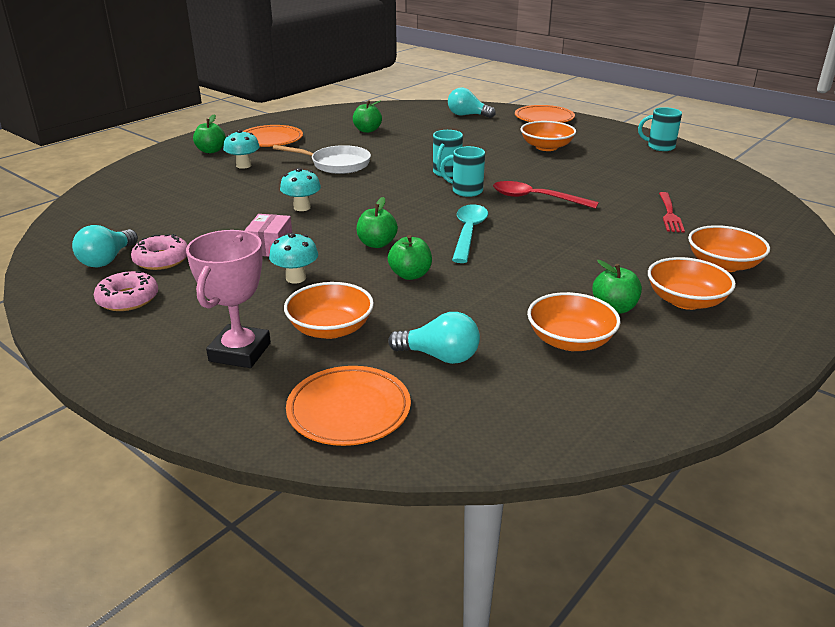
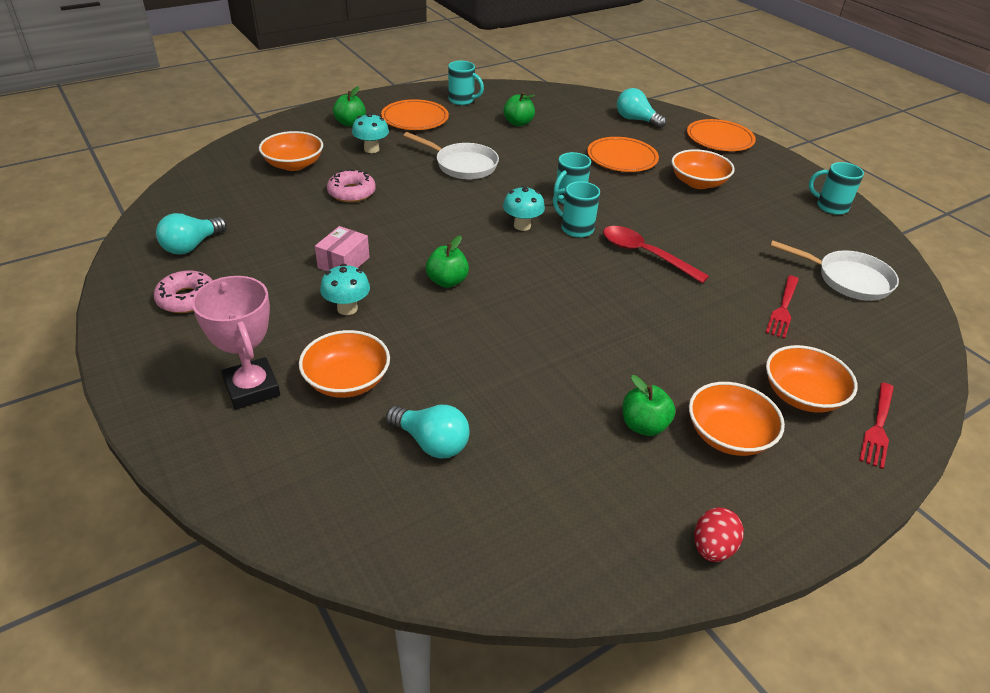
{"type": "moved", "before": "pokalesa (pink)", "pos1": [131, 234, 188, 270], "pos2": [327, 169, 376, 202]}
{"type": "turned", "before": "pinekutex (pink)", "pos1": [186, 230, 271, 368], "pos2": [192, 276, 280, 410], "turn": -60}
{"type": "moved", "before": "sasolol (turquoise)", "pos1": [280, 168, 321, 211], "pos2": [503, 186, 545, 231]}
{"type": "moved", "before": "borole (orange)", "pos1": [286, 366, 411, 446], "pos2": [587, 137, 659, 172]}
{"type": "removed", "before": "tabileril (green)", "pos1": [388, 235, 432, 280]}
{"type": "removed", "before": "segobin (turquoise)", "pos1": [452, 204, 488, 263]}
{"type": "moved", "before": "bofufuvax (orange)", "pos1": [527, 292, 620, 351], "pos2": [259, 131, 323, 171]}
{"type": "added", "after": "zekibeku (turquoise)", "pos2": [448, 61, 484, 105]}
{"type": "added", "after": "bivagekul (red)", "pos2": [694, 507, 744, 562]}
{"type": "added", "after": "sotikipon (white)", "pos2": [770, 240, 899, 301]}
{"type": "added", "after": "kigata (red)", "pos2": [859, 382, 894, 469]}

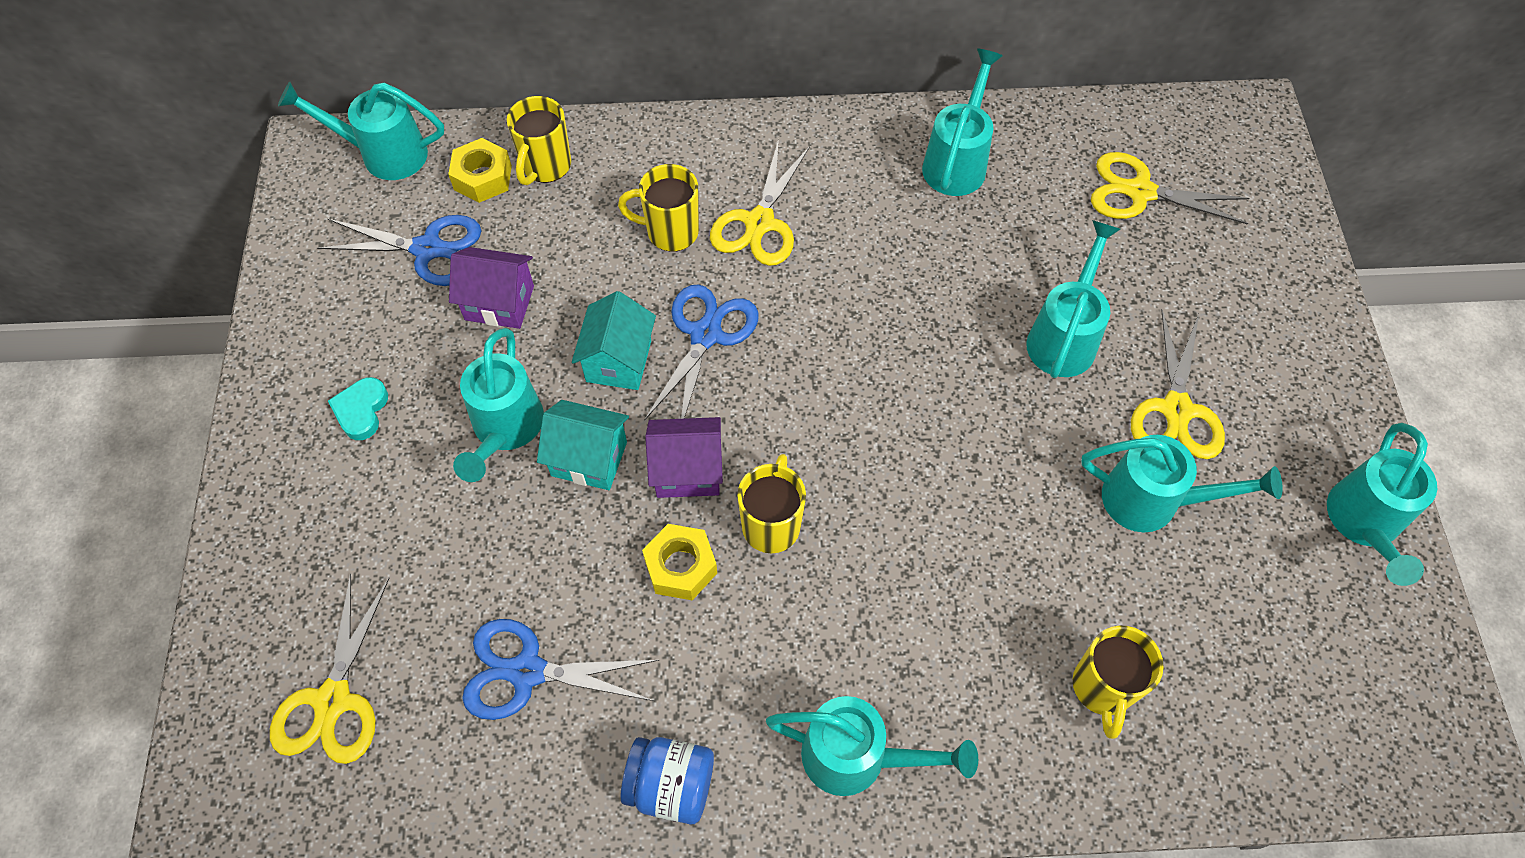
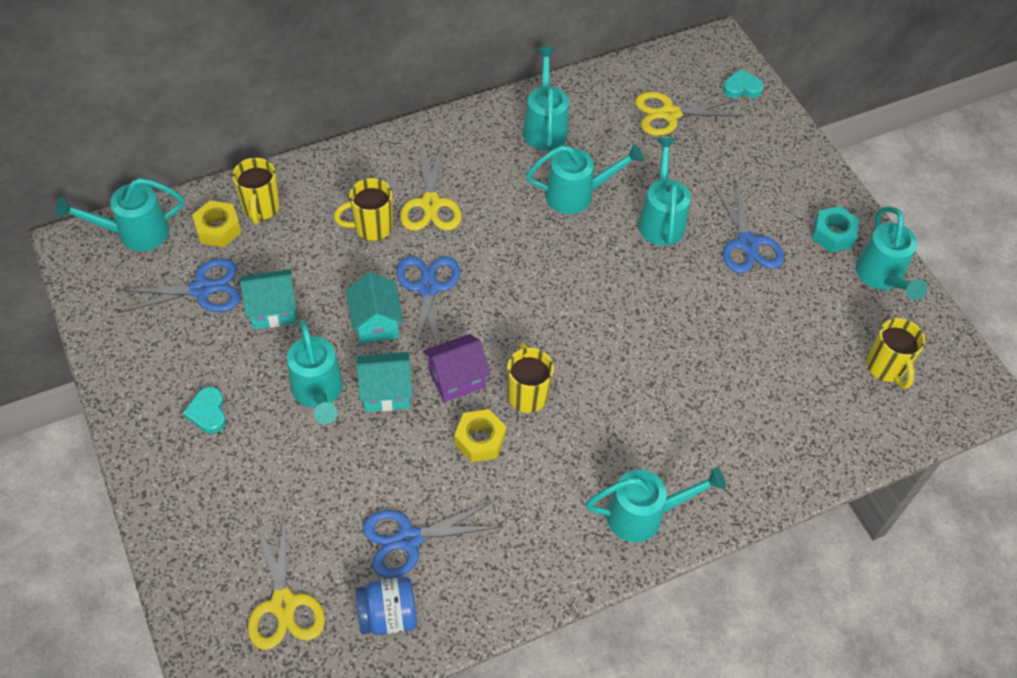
{"type": "recoloured", "before": "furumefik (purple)", "after": "furumefik (turquoise)", "pos1": [449, 247, 534, 329], "pos2": [240, 269, 297, 329]}
{"type": "moved", "before": "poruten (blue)", "pos1": [620, 737, 714, 824], "pos2": [356, 577, 417, 635]}
{"type": "moved", "before": "zekibeku (yellow)", "pos1": [1073, 626, 1164, 739], "pos2": [866, 318, 925, 389]}
{"type": "moved", "before": "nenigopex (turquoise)", "pos1": [1081, 435, 1283, 532], "pos2": [526, 144, 644, 214]}
{"type": "recoloured", "before": "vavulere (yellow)", "after": "vavulere (blue)", "pos1": [1131, 309, 1225, 459], "pos2": [713, 181, 784, 273]}
{"type": "added", "after": "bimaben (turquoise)", "pos2": [723, 69, 764, 98]}
{"type": "added", "after": "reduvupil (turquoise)", "pos2": [812, 206, 859, 252]}

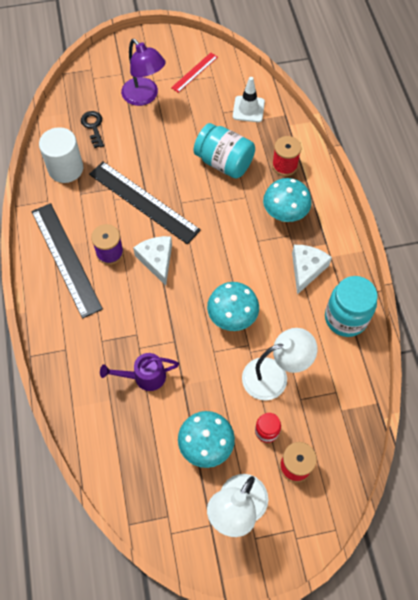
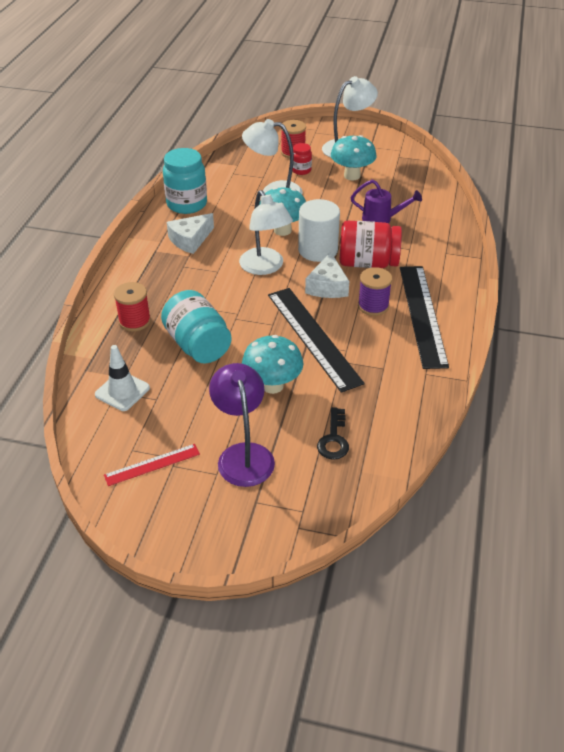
{"type": "moved", "before": "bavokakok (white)", "pos1": [39, 127, 83, 183], "pos2": [298, 199, 340, 262]}
{"type": "moved", "before": "sasolol (turquoise)", "pos1": [263, 178, 312, 222], "pos2": [242, 335, 303, 394]}
{"type": "added", "after": "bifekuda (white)", "pos2": [239, 190, 293, 275]}
{"type": "added", "after": "poruten (red)", "pos2": [340, 221, 402, 268]}

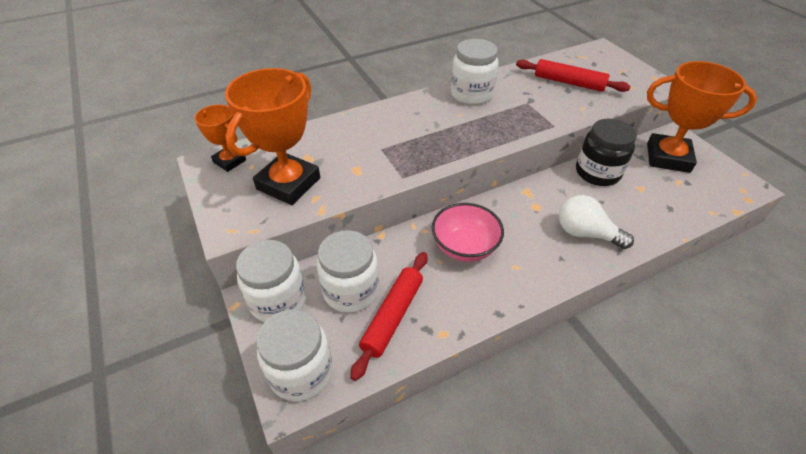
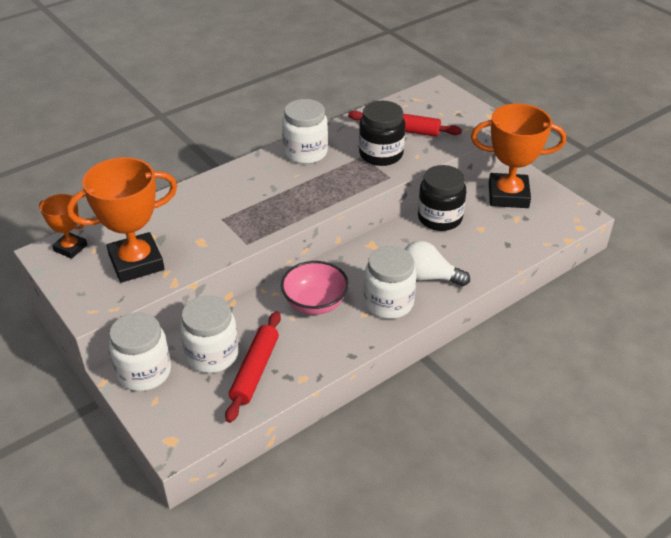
{"type": "turned", "before": "pinekutex (orange)", "pos1": [225, 68, 320, 205], "pos2": [66, 157, 177, 283], "turn": 45}
{"type": "moved", "before": "poruten (white)", "pos1": [257, 310, 333, 402], "pos2": [364, 246, 417, 319]}
{"type": "added", "after": "poruten (black)", "pos2": [359, 101, 405, 166]}

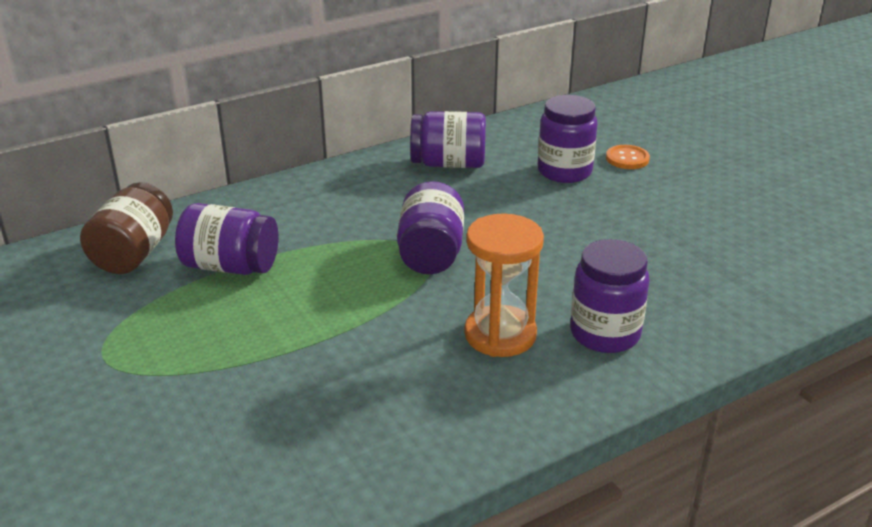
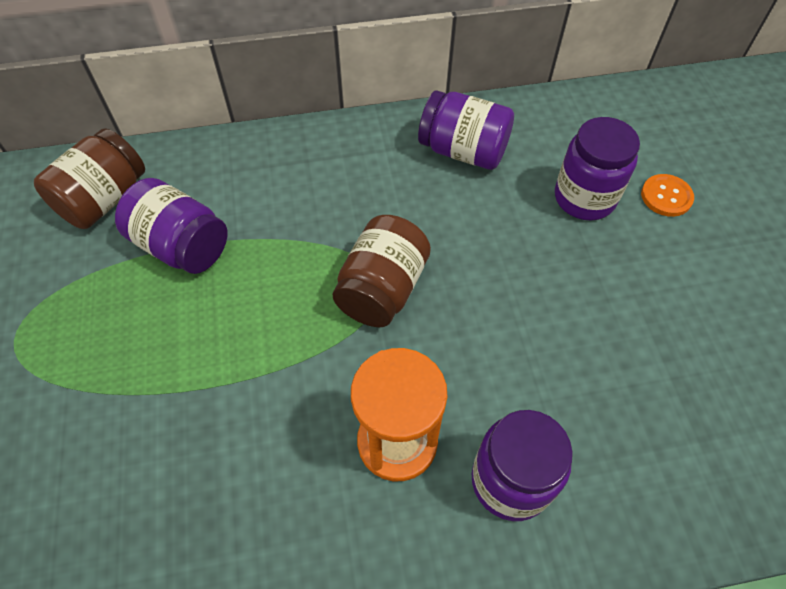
{"type": "recoloured", "before": "poruten (purple)", "after": "poruten (brown)", "pos1": [397, 181, 464, 274], "pos2": [333, 215, 431, 327]}

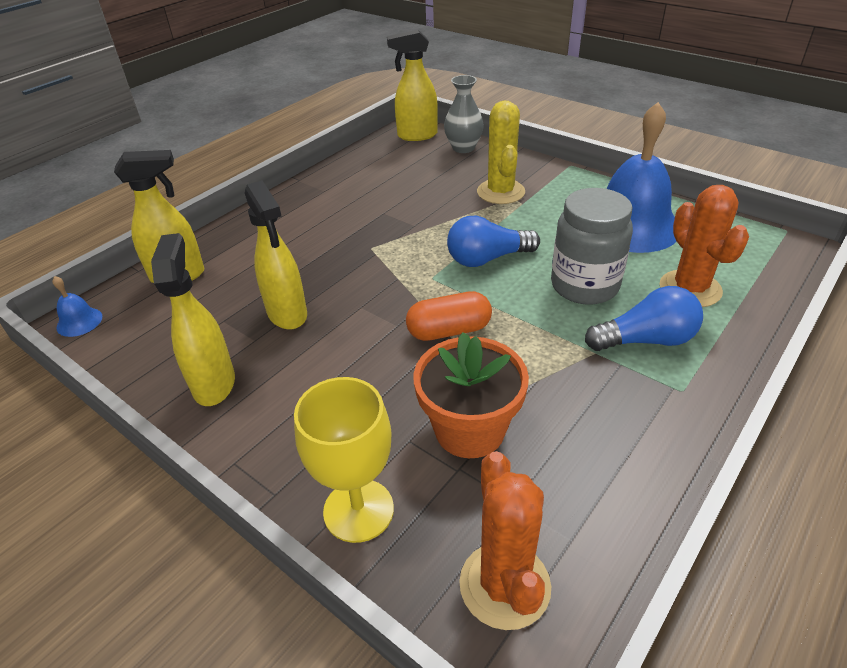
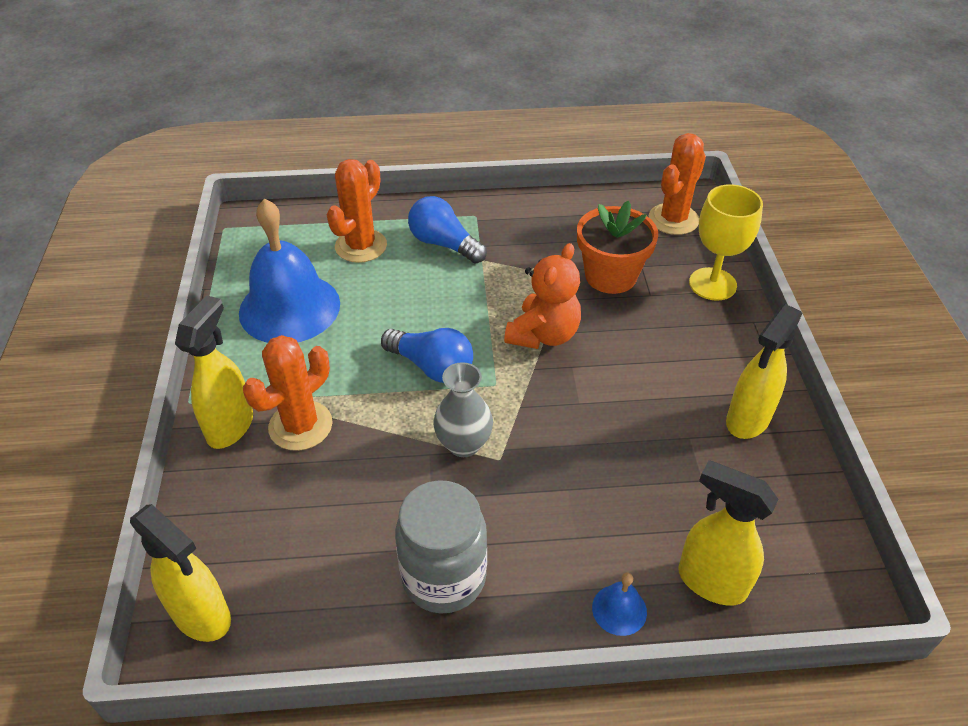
{"type": "moved", "before": "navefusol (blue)", "pos1": [52, 276, 102, 337], "pos2": [592, 572, 647, 636]}
{"type": "moved", "before": "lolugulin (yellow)", "pos1": [245, 180, 307, 330], "pos2": [175, 296, 253, 449]}
{"type": "replaced", "before": "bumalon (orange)", "after": "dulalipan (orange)", "pos1": [406, 291, 492, 341], "pos2": [504, 243, 581, 349]}
{"type": "moved", "before": "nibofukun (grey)", "pos1": [444, 75, 484, 153], "pos2": [433, 362, 493, 457]}
{"type": "recoloured", "before": "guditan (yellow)", "after": "guditan (orange)", "pos1": [477, 100, 525, 204], "pos2": [243, 335, 333, 451]}
{"type": "moved", "before": "poruten (grey)", "pos1": [551, 188, 633, 305], "pos2": [395, 480, 487, 614]}

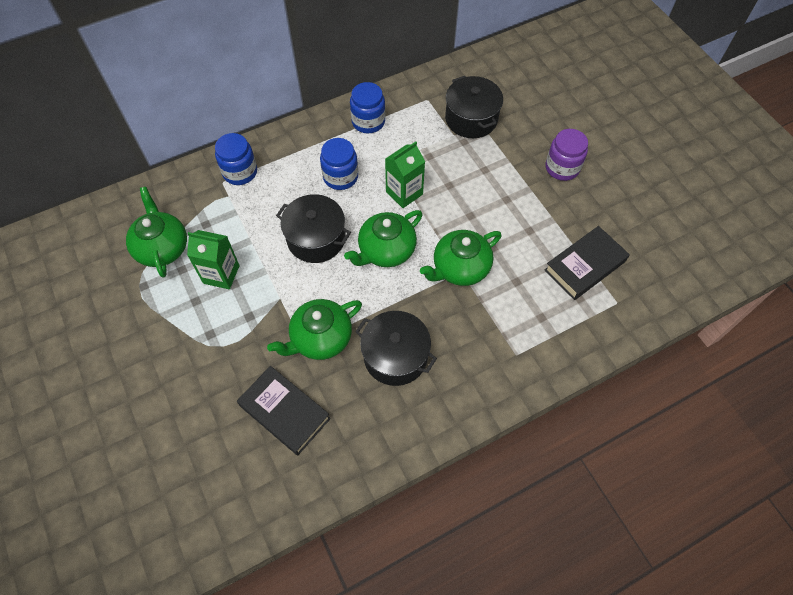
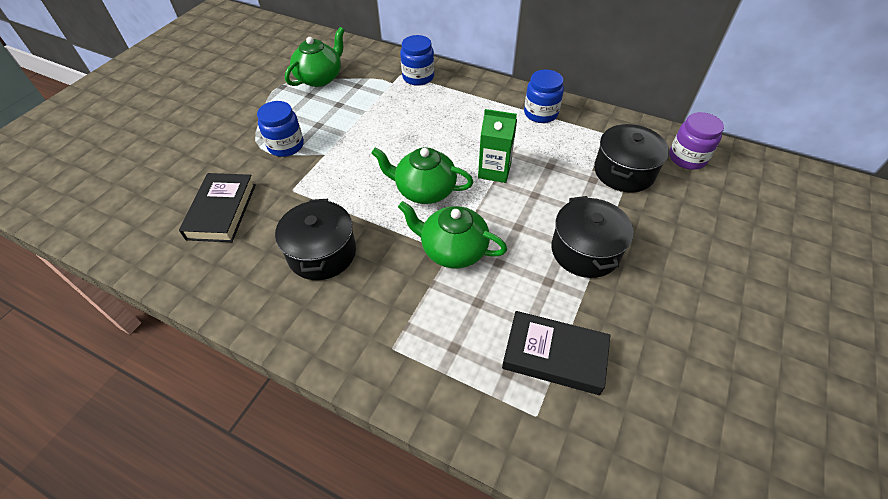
{"type": "removed", "before": "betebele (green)", "pos1": [187, 230, 240, 289]}
{"type": "removed", "before": "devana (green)", "pos1": [267, 299, 362, 360]}
{"type": "moved", "before": "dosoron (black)", "pos1": [276, 194, 351, 263], "pos2": [551, 196, 634, 278]}
{"type": "moved", "before": "poruten (blue)", "pos1": [320, 138, 358, 190], "pos2": [257, 101, 304, 157]}
{"type": "moved", "before": "poruten (purple)", "pos1": [546, 129, 588, 181], "pos2": [669, 112, 724, 170]}

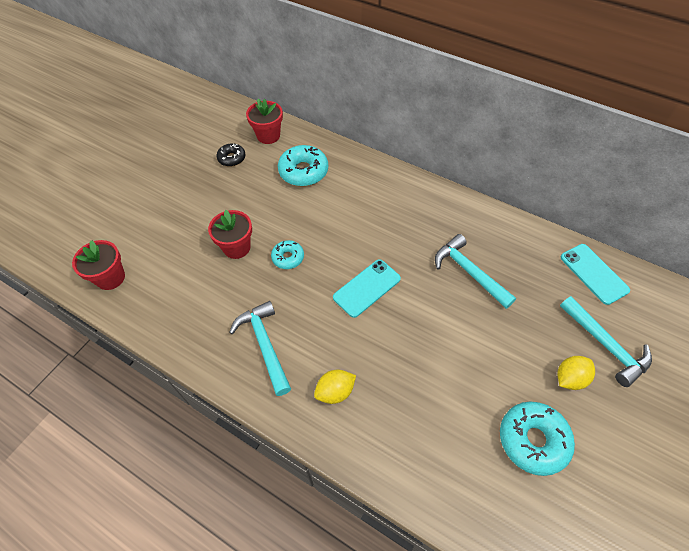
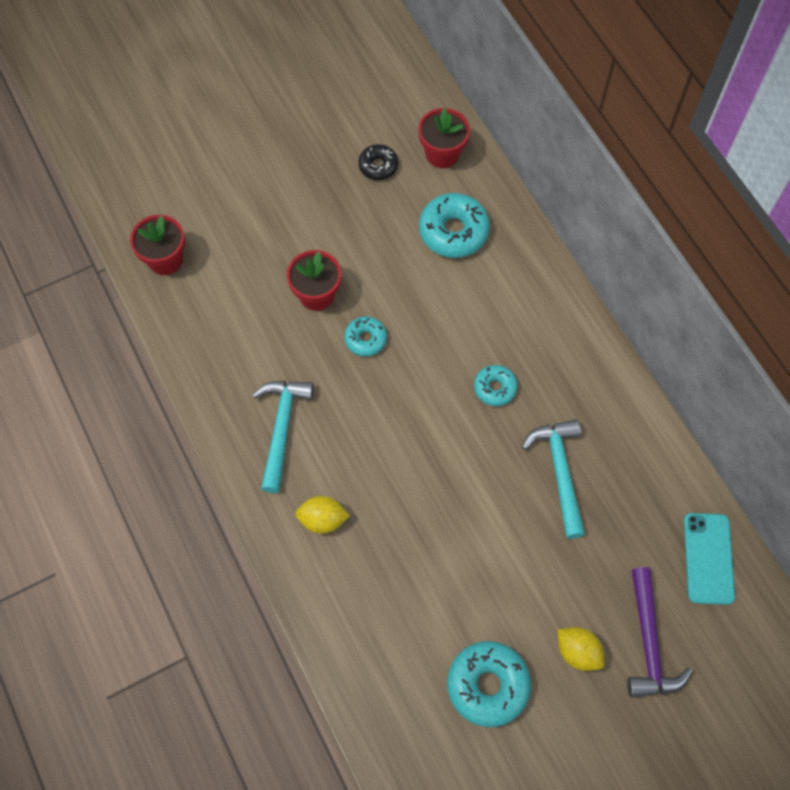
{"type": "removed", "before": "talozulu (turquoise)", "pos1": [333, 259, 401, 318]}
{"type": "turned", "before": "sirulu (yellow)", "pos1": [557, 356, 595, 390], "pos2": [558, 627, 605, 671], "turn": 45}
{"type": "recoloured", "before": "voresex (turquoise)", "after": "voresex (purple)", "pos1": [560, 296, 652, 387], "pos2": [627, 567, 693, 698]}
{"type": "added", "after": "pokalesa (turquoise)", "pos2": [474, 365, 518, 406]}

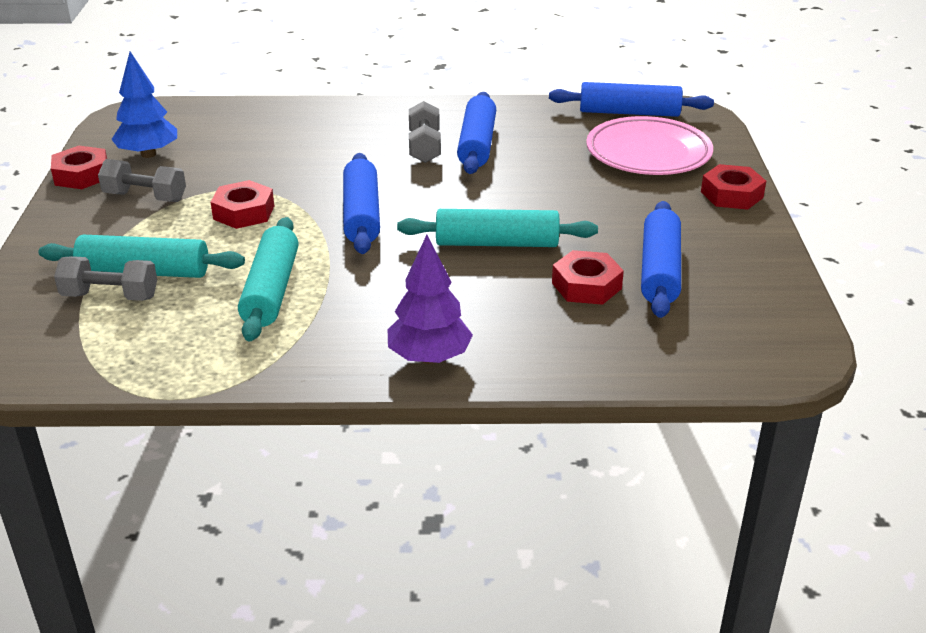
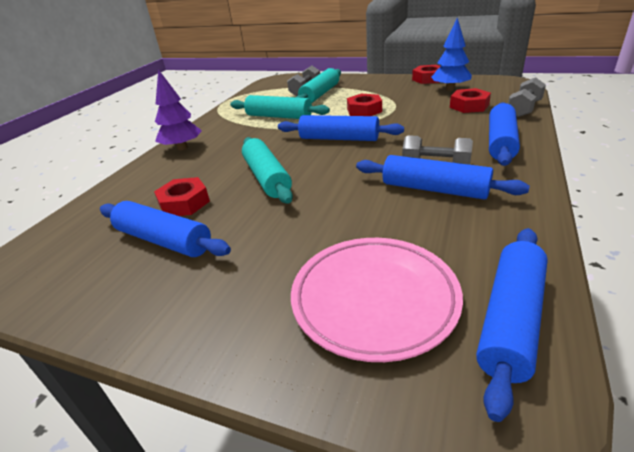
{"type": "moved", "before": "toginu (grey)", "pos1": [98, 159, 186, 202], "pos2": [508, 77, 546, 117]}
{"type": "turned", "before": "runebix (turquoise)", "pos1": [397, 209, 598, 247], "pos2": [242, 137, 293, 203], "turn": -45}
{"type": "moved", "before": "reduvupil (red)", "pos1": [701, 164, 766, 210], "pos2": [450, 88, 491, 113]}
{"type": "added", "after": "runebix (blue)", "pos2": [489, 102, 520, 166]}

